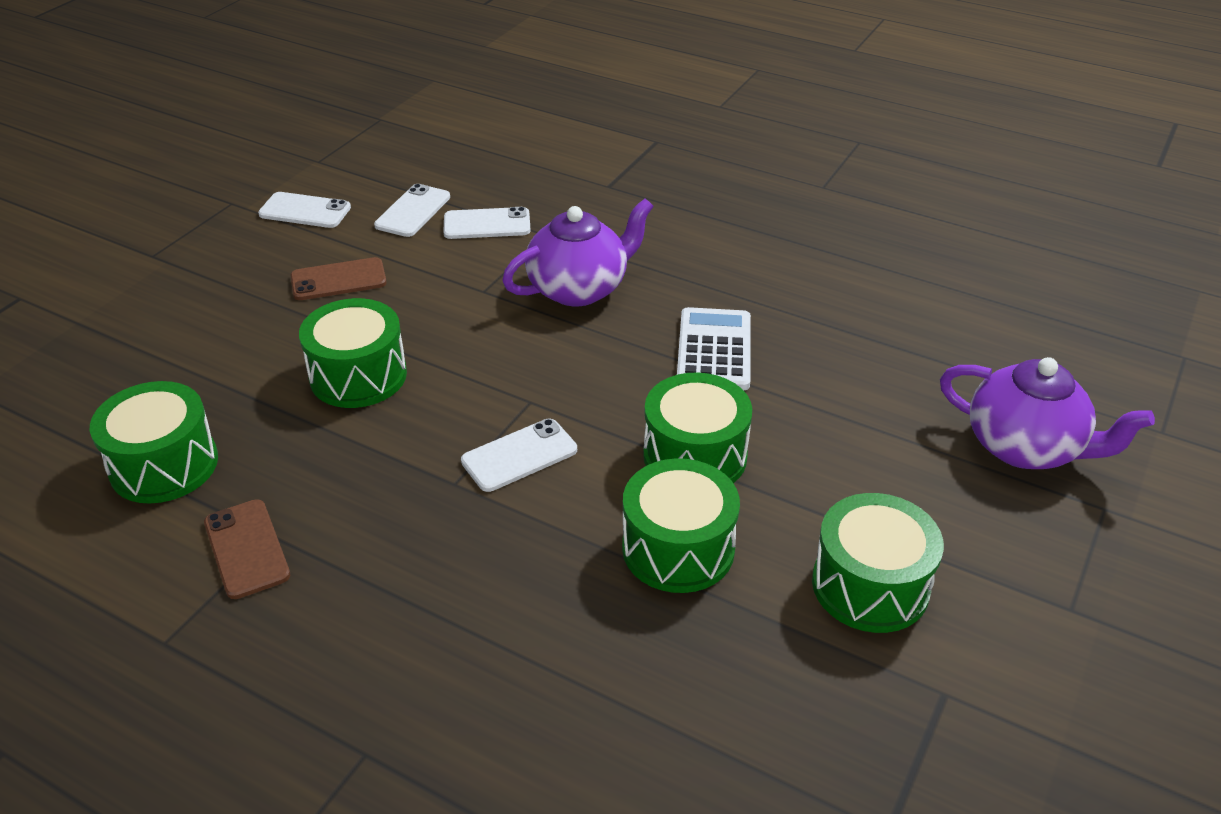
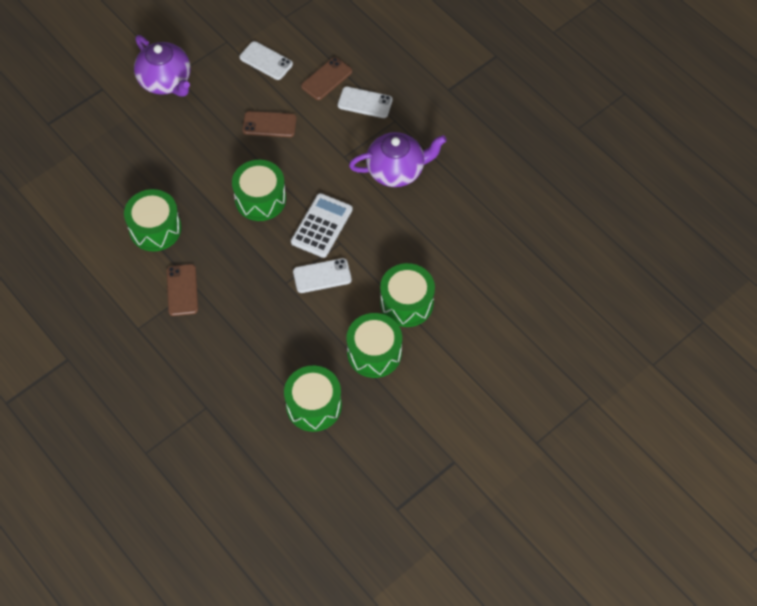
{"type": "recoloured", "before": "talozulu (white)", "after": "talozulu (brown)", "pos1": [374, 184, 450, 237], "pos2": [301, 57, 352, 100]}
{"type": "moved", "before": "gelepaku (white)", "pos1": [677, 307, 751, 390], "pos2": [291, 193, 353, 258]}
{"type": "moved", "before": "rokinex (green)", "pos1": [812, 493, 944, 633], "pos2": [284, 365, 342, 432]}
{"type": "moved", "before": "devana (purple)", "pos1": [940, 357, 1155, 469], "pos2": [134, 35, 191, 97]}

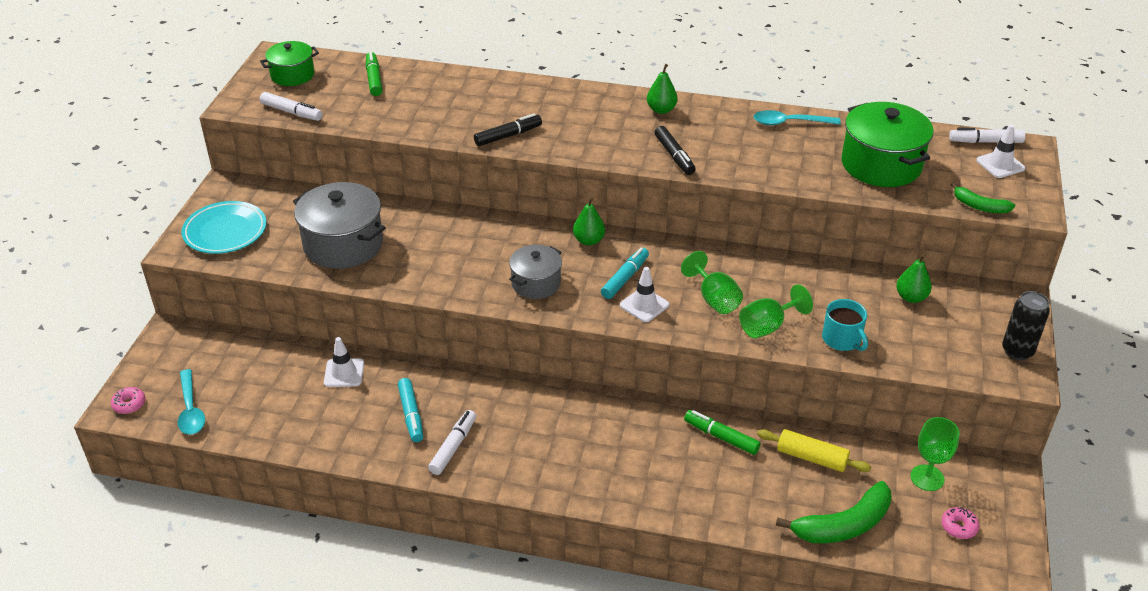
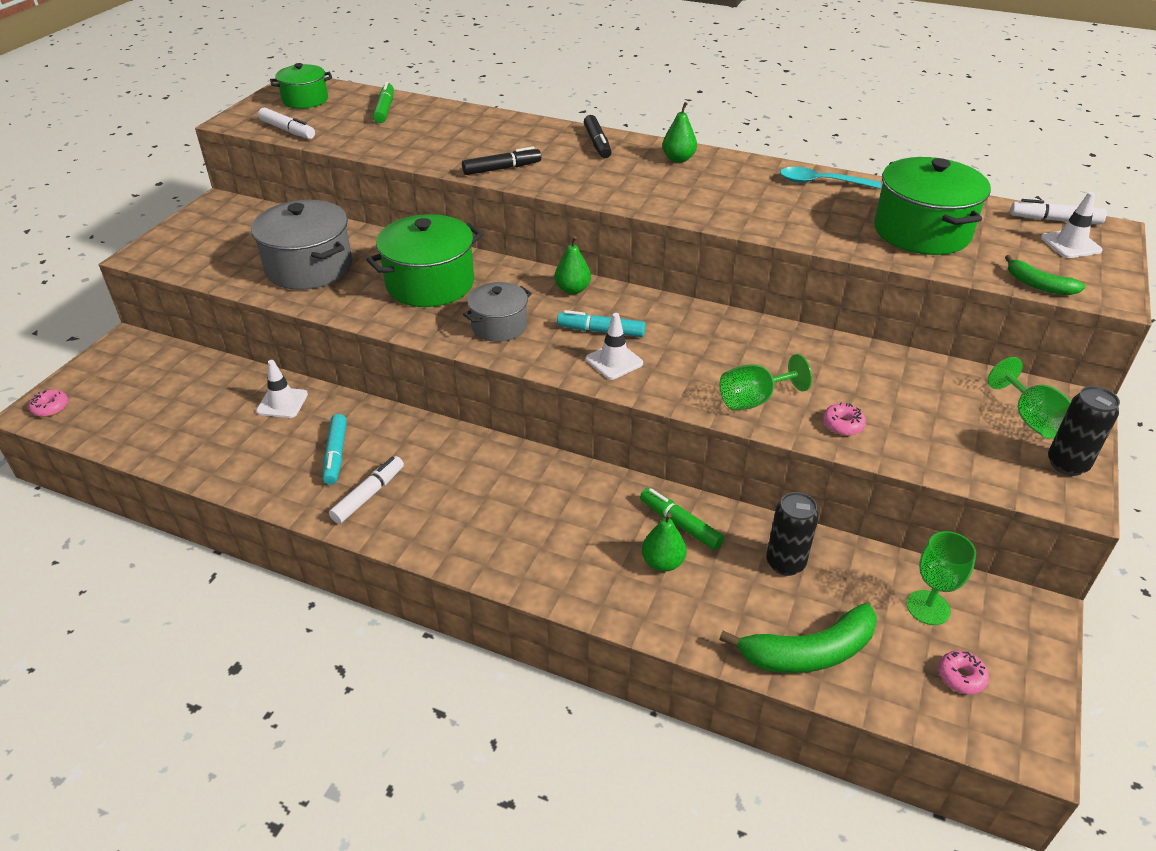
{"type": "removed", "before": "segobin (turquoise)", "pos1": [178, 369, 205, 435]}
{"type": "removed", "before": "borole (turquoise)", "pos1": [182, 201, 266, 254]}
{"type": "turned", "before": "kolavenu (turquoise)", "pos1": [601, 247, 649, 299], "pos2": [557, 310, 646, 337], "turn": -120}
{"type": "moved", "before": "kolavenu (black)", "pos1": [655, 126, 696, 175], "pos2": [584, 115, 611, 158]}
{"type": "moved", "before": "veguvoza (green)", "pos1": [681, 251, 743, 314], "pos2": [988, 357, 1071, 439]}
{"type": "replaced", "before": "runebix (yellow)", "after": "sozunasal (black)", "pos1": [757, 429, 871, 472], "pos2": [766, 492, 819, 576]}
{"type": "replaced", "before": "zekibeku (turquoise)", "after": "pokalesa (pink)", "pos1": [822, 299, 868, 351], "pos2": [823, 402, 866, 436]}
{"type": "moved", "before": "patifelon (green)", "pos1": [896, 254, 932, 303], "pos2": [642, 513, 686, 572]}
{"type": "added", "after": "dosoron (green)", "pos2": [366, 214, 483, 307]}

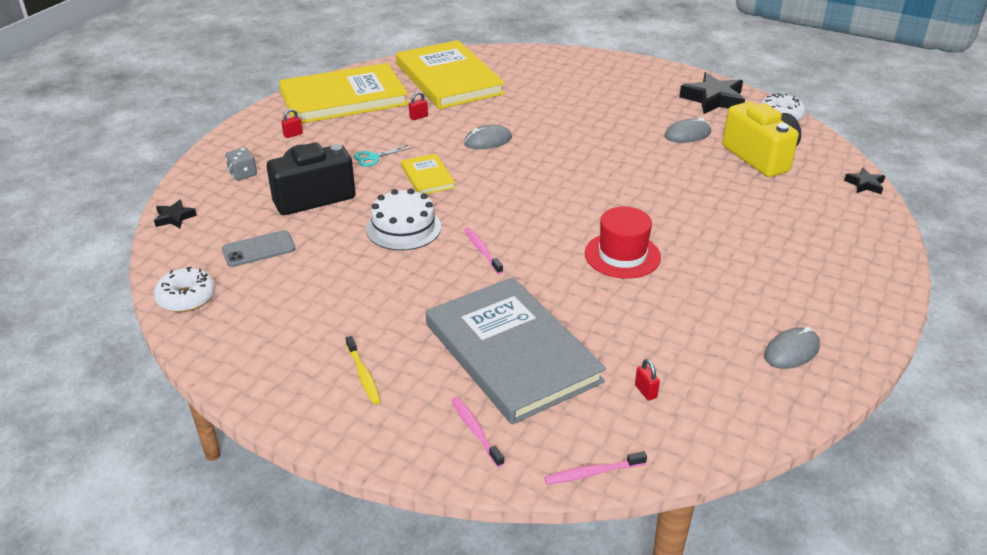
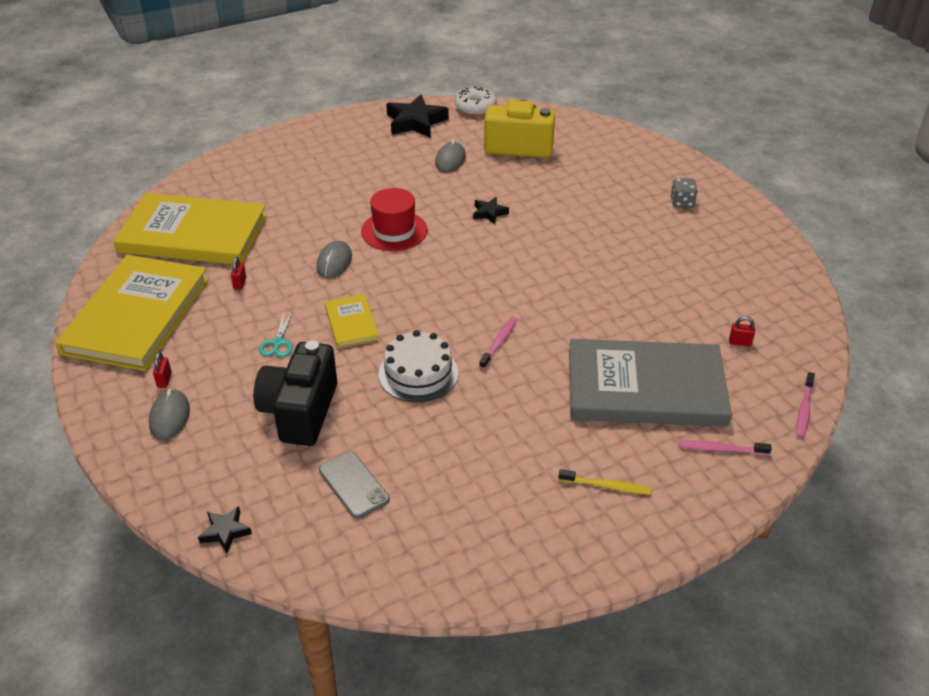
{"type": "removed", "before": "pokalesa (white)", "pos1": [153, 267, 215, 312]}
{"type": "turned", "before": "talozulu (grey)", "pos1": [222, 230, 295, 267], "pos2": [319, 452, 390, 519], "turn": -45}
{"type": "moved", "before": "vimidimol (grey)", "pos1": [225, 148, 257, 180], "pos2": [670, 178, 697, 207]}
{"type": "turned", "before": "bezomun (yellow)", "pos1": [401, 154, 456, 194], "pos2": [325, 294, 379, 348], "turn": 60}
{"type": "turned", "before": "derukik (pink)", "pos1": [465, 228, 503, 274], "pos2": [479, 317, 517, 369], "turn": 105}
{"type": "moved", "before": "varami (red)", "pos1": [585, 207, 661, 279], "pos2": [361, 188, 428, 251]}
{"type": "moved", "before": "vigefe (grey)", "pos1": [764, 327, 820, 369], "pos2": [149, 389, 190, 440]}
{"type": "moved", "before": "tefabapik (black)", "pos1": [844, 168, 885, 194], "pos2": [473, 197, 509, 224]}

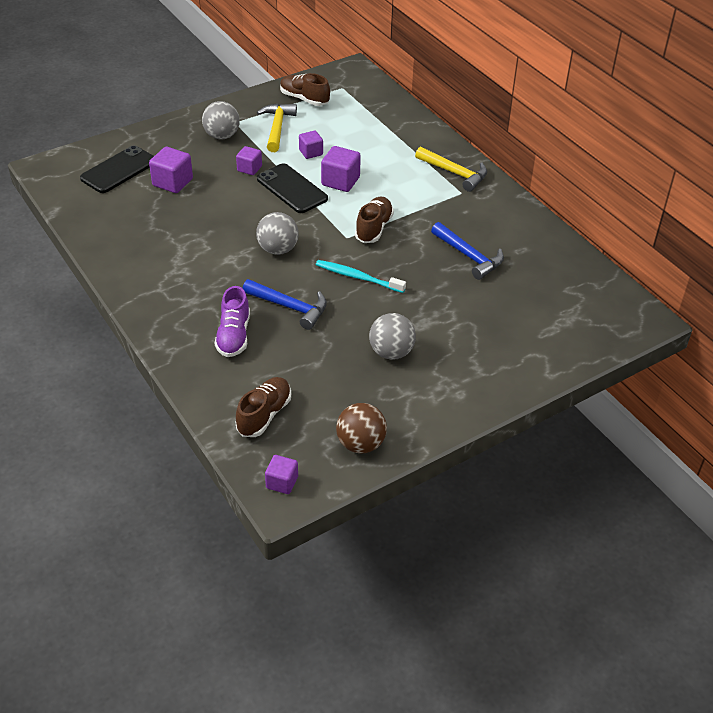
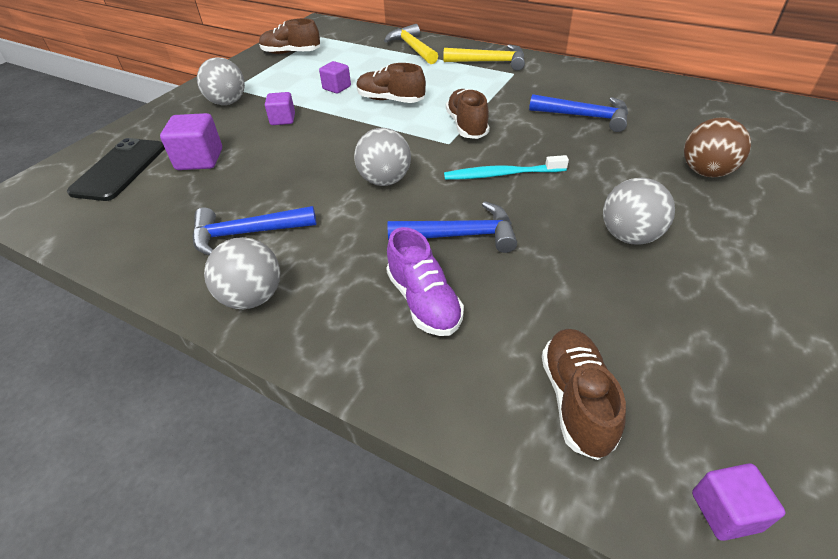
{"type": "moved", "before": "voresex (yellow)", "pos1": [257, 104, 297, 152], "pos2": [384, 24, 438, 64]}
{"type": "removed", "before": "talozulu (black)", "pos1": [257, 163, 328, 213]}
{"type": "replaced", "before": "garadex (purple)", "after": "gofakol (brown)", "pos1": [321, 146, 361, 192], "pos2": [357, 63, 426, 103]}
{"type": "moved", "before": "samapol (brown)", "pos1": [336, 403, 387, 453], "pos2": [684, 117, 751, 177]}
{"type": "added", "after": "voresex (blue)", "pos2": [192, 206, 317, 255]}
{"type": "added", "after": "samapol (grey)", "pos2": [204, 237, 280, 309]}

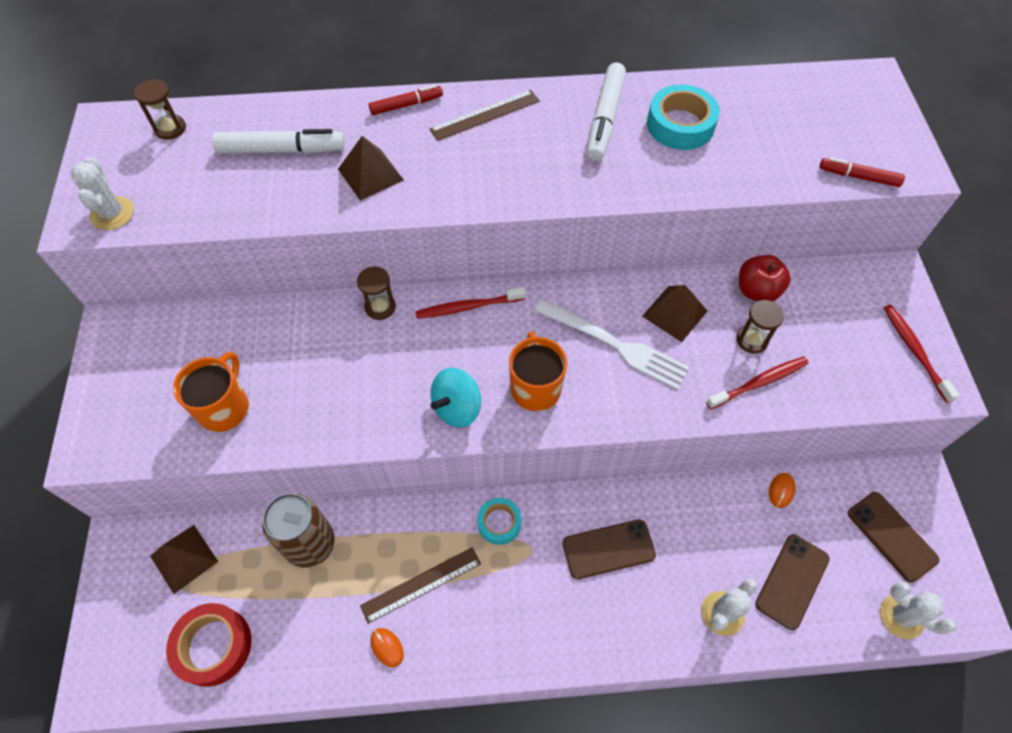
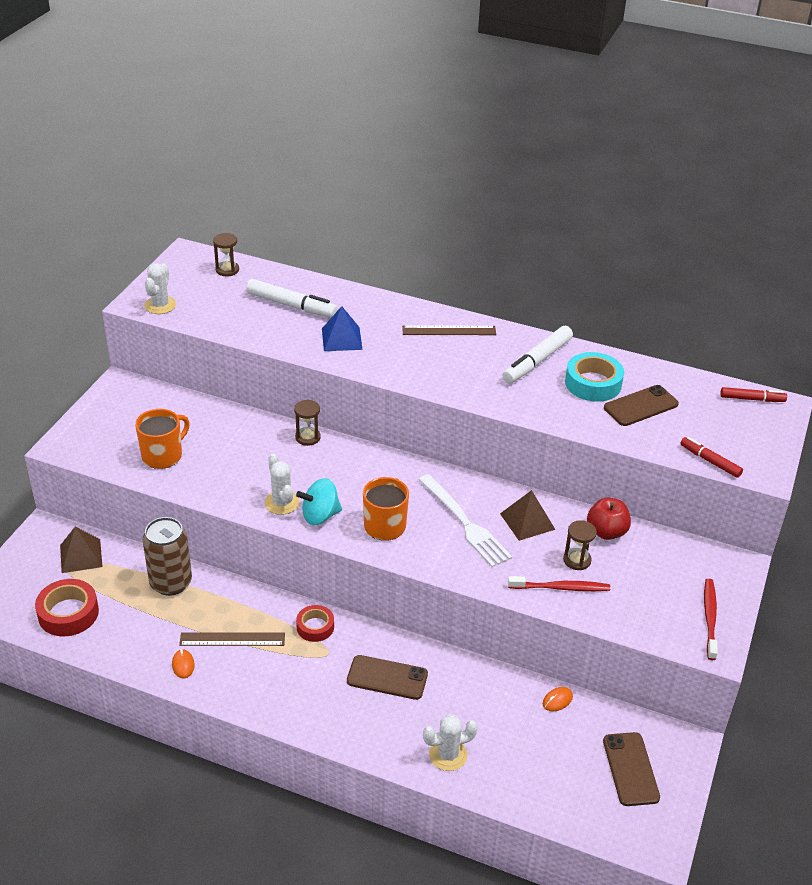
{"type": "recoloured", "before": "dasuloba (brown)", "after": "dasuloba (blue)", "pos1": [338, 136, 404, 201], "pos2": [322, 306, 363, 351]}
{"type": "moved", "before": "kolavenu (red)", "pos1": [369, 85, 443, 115], "pos2": [720, 387, 787, 402]}
{"type": "removed", "before": "derukik (red)", "pos1": [415, 287, 526, 319]}
{"type": "recoloured", "before": "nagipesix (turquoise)", "after": "nagipesix (red)", "pos1": [477, 498, 522, 545], "pos2": [296, 605, 334, 642]}
{"type": "moved", "before": "talozulu (brown)", "pos1": [755, 535, 830, 630], "pos2": [604, 385, 679, 426]}
{"type": "moved", "before": "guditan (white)", "pos1": [880, 581, 956, 639], "pos2": [265, 453, 299, 515]}

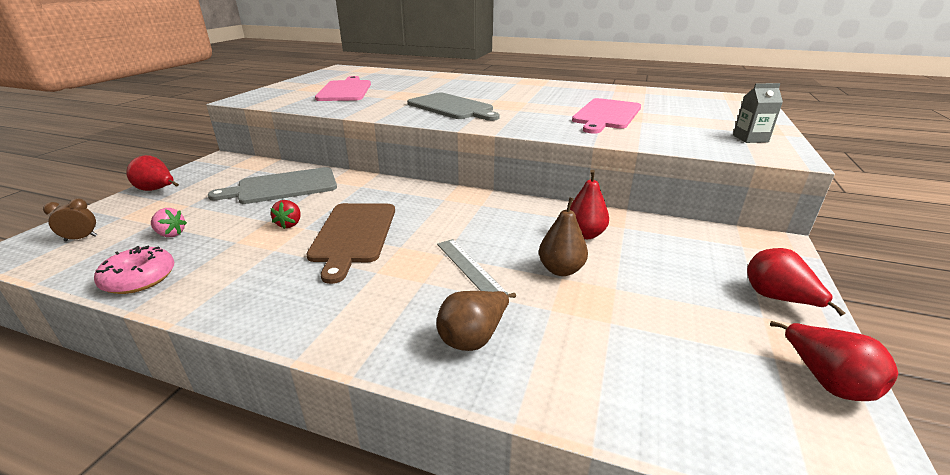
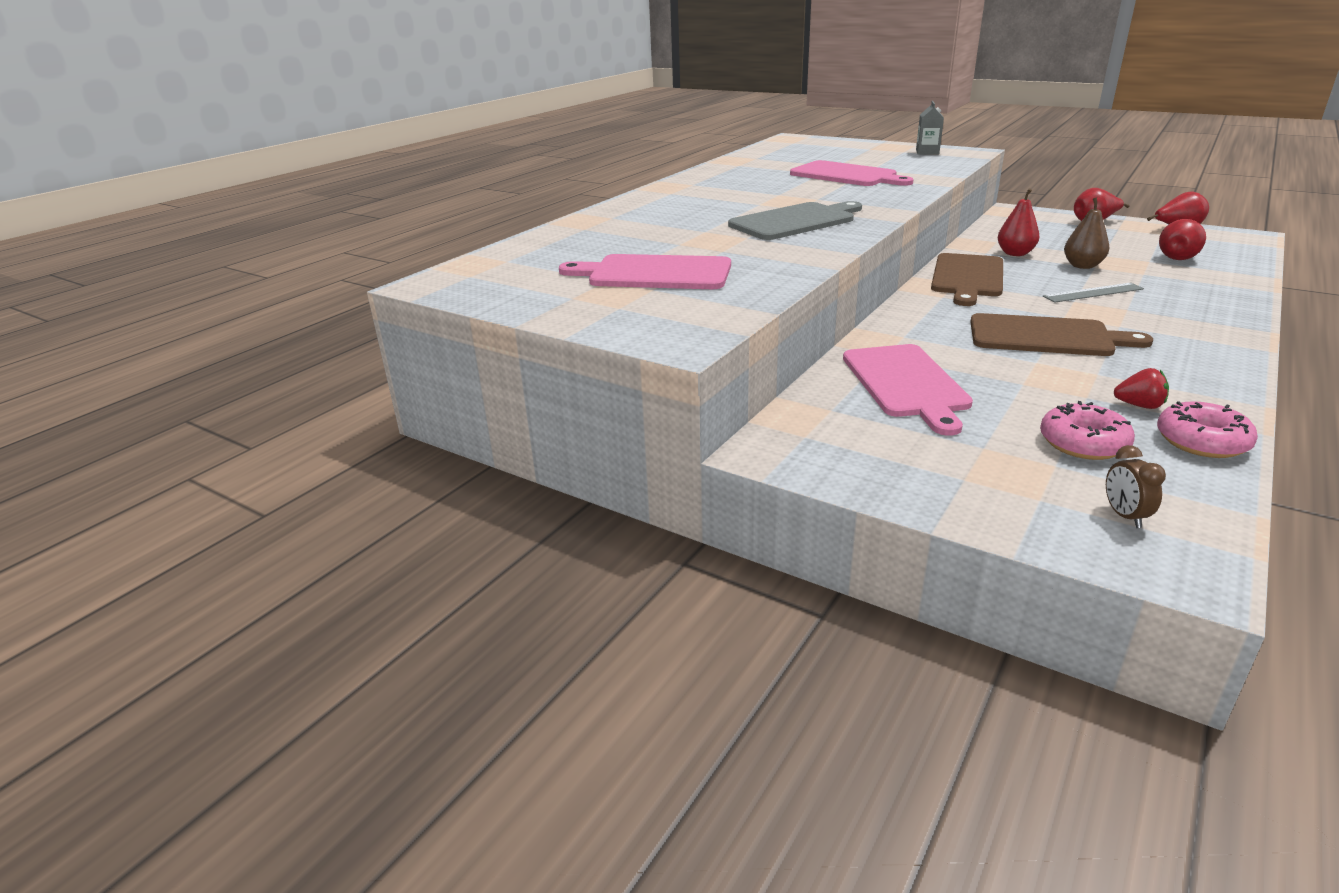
{"type": "moved", "before": "patifelon (red)", "pos1": [126, 155, 179, 191], "pos2": [1159, 219, 1206, 260]}
{"type": "replaced", "before": "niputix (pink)", "after": "pokalesa (pink)", "pos1": [151, 208, 187, 237], "pos2": [1040, 401, 1135, 460]}
{"type": "recoloured", "before": "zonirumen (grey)", "after": "zonirumen (pink)", "pos1": [208, 167, 337, 204], "pos2": [843, 344, 973, 436]}
{"type": "moved", "before": "niputix (red)", "pos1": [270, 200, 301, 229], "pos2": [1114, 368, 1169, 409]}
{"type": "removed", "before": "patifelon (brown)", "pos1": [437, 291, 516, 351]}
{"type": "added", "after": "zonirumen (brown)", "pos2": [931, 253, 1003, 306]}

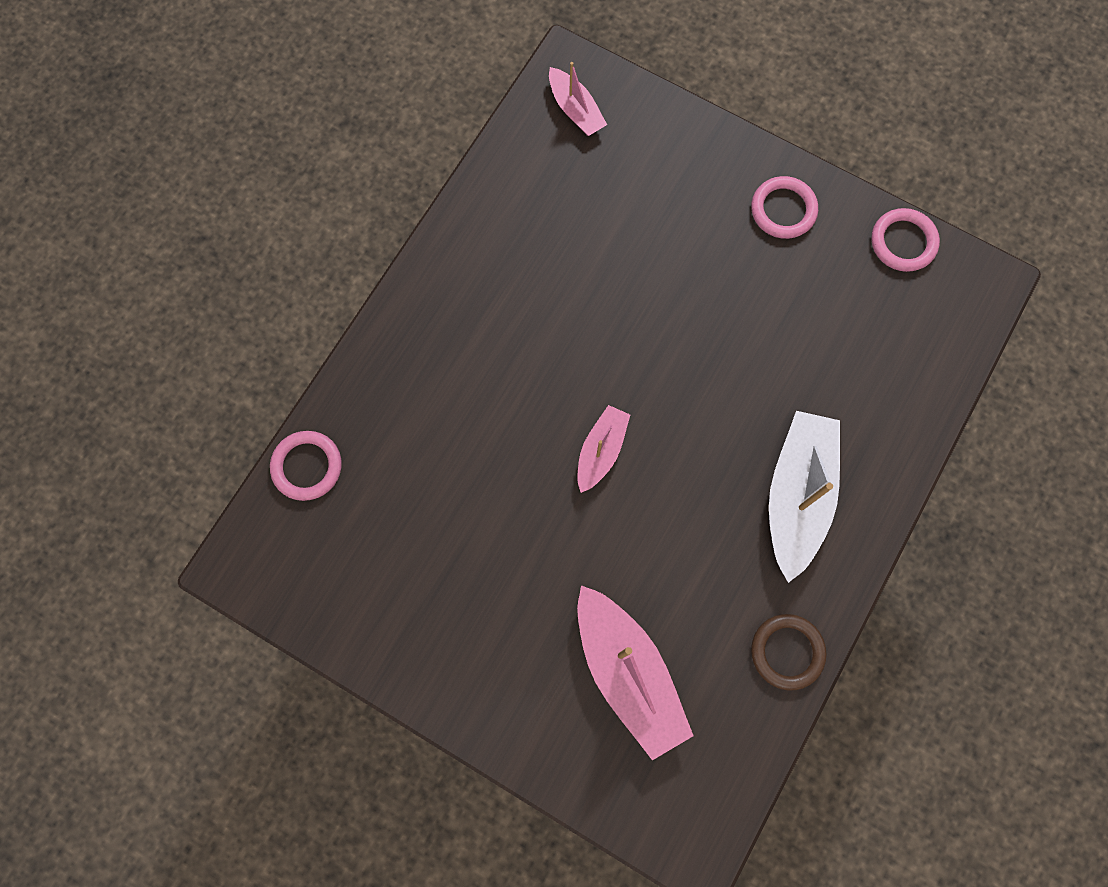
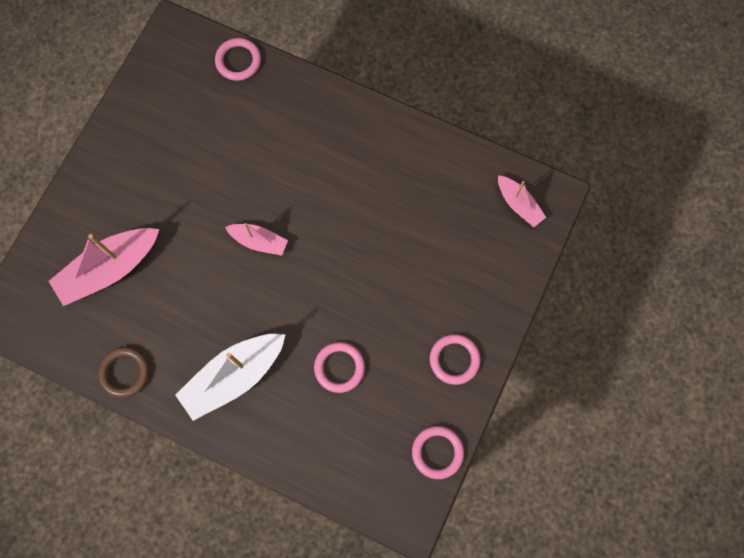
{"type": "turned", "before": "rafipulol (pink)", "pos1": [549, 62, 607, 136], "pos2": [498, 175, 546, 227], "turn": -90}
{"type": "turned", "before": "rafipulol (white)", "pos1": [769, 411, 840, 583], "pos2": [175, 334, 286, 421], "turn": 135}
{"type": "added", "after": "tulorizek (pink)", "pos2": [314, 342, 365, 393]}

